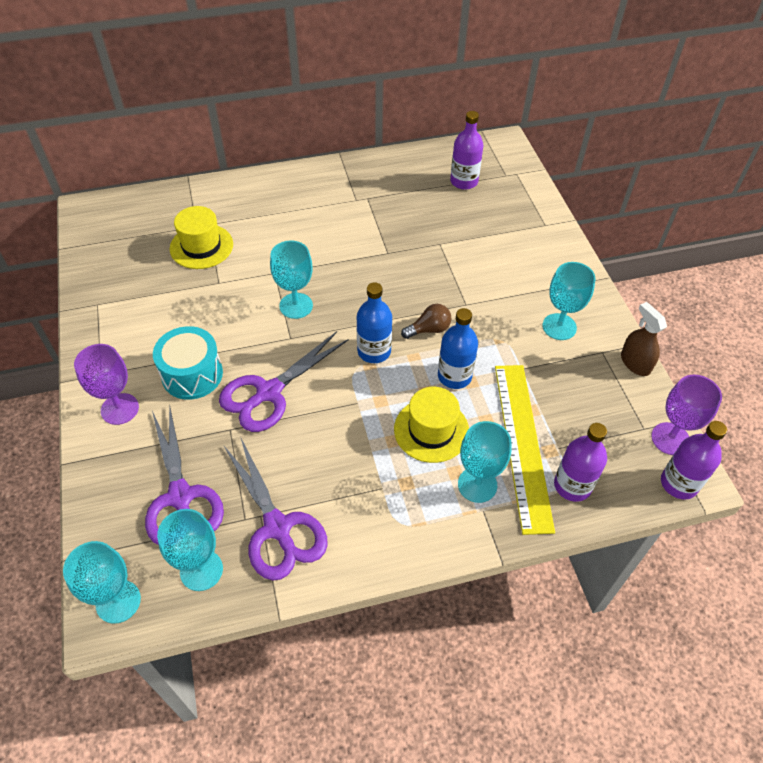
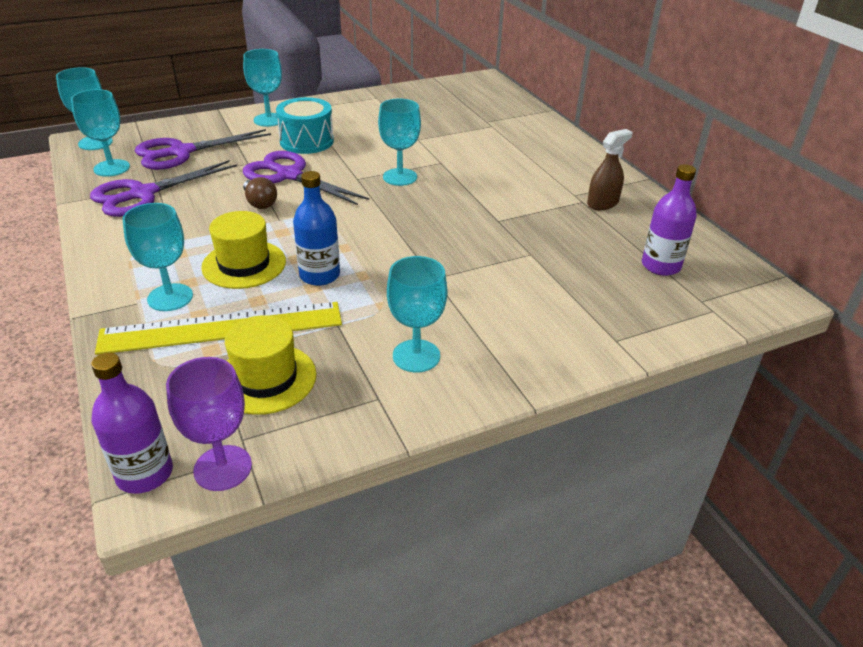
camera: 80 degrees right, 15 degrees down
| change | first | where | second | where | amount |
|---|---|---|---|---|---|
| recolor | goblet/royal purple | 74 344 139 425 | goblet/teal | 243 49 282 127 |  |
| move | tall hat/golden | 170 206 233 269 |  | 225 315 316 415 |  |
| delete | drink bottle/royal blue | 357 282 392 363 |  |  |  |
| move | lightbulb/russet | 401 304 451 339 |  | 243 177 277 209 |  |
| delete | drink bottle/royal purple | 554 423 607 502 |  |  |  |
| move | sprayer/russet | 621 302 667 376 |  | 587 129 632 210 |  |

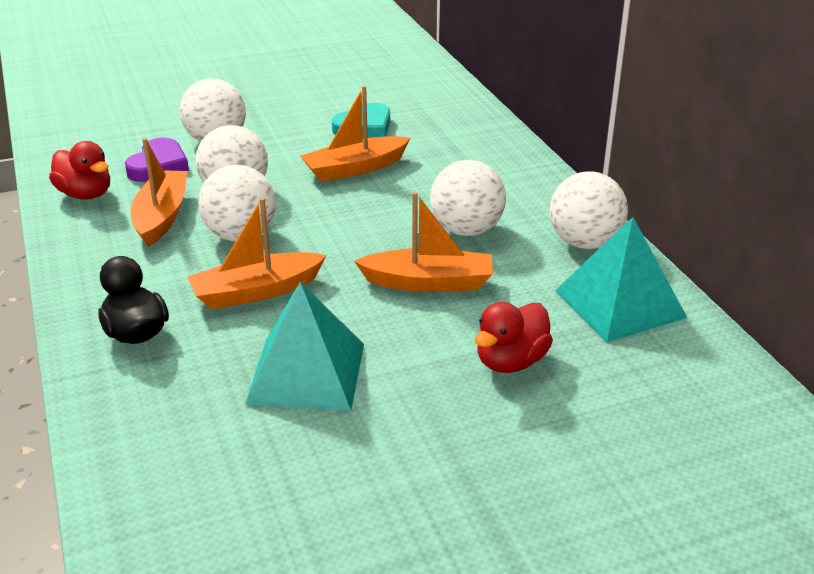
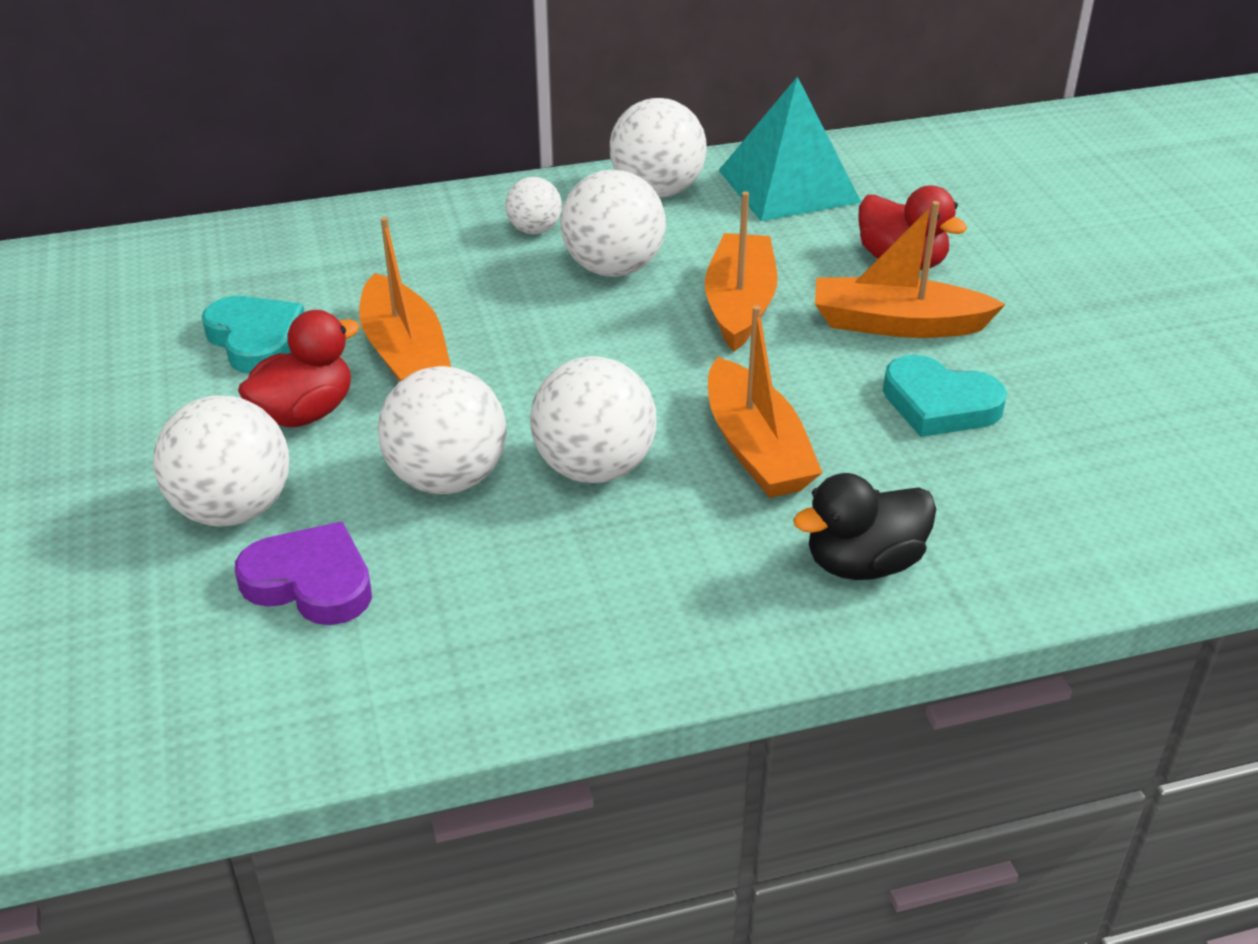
camera: 85 degrees left, 5 degrees up
| change | first | where | second | where | amount |
|---|---|---|---|---|---|
| move | toy duck/crimson | 49 141 110 200 |  | 238 310 360 427 |  |
| move | boat/orange | 131 138 187 247 |  | 815 201 1006 338 |  |
| replace | solid pyramid/teal | 245 282 364 411 | heart/teal | 883 355 1007 437 |  |
| insert |  |  | sphere/snow-white | 505 177 562 234 |  |

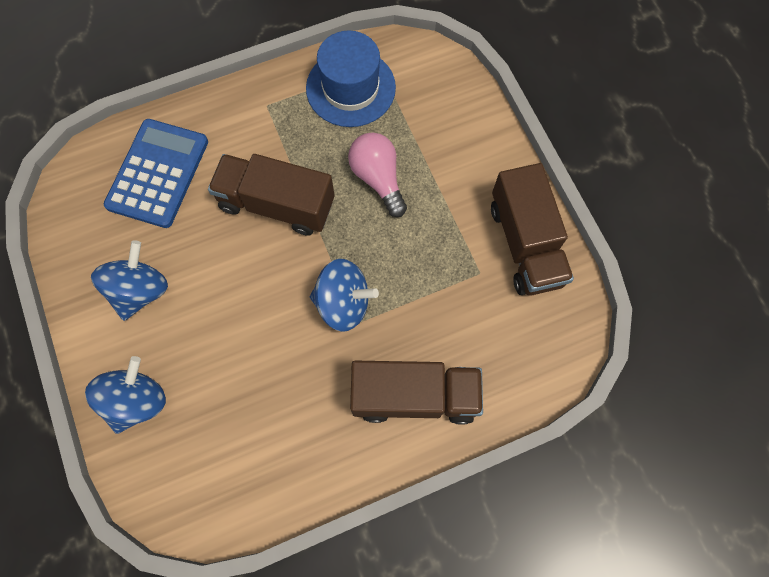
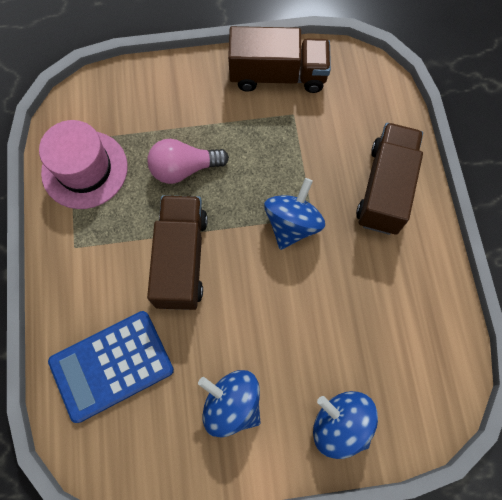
camera: 75 degrees left, 0 degrees up
| change | first | where | second | where | amount |
|---|---|---|---|---|---|
| rotate | calculator/royal blue | 104 119 208 228 |  | 48 311 174 423 | 60 degrees counterclockwise |
| rotate | toy truck/russet | 208 154 335 236 |  | 147 195 208 310 | 150 degrees clockwise |
| recolor | tall hat/royal blue | 306 31 396 127 | tall hat/rosy | 39 120 128 209 |  |

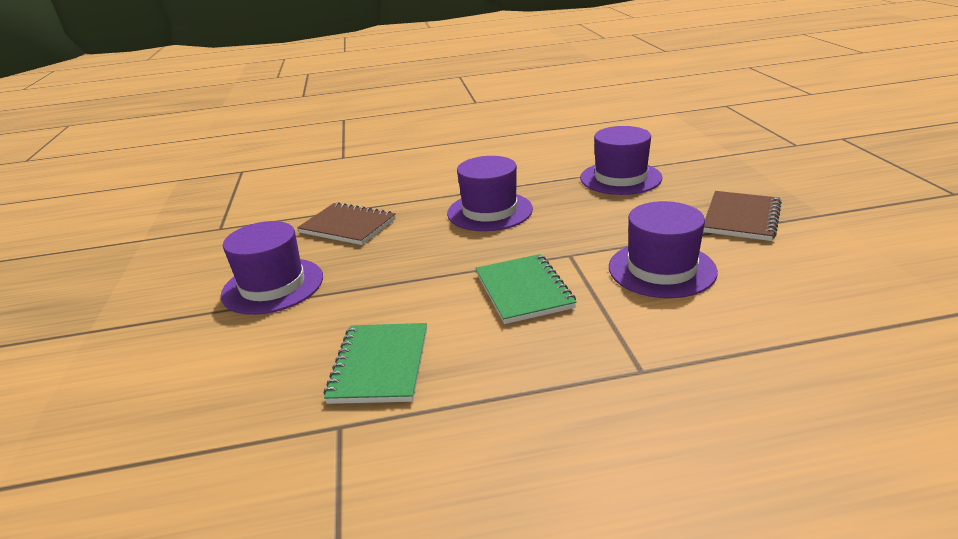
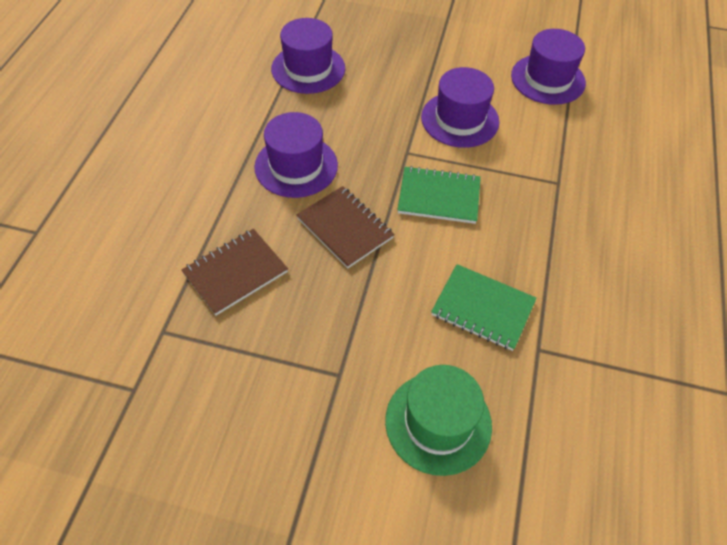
camera: 70 degrees left, 25 degrees up
| change | first | where | second | where | amount |
|---|---|---|---|---|---|
| move | tall hat/royal purple | 221 221 323 315 |  | 511 29 586 105 |  |
| move | notebook/russet | 703 191 782 241 |  | 297 186 394 269 |  |
| insert |  |  | tall hat/green | 385 365 492 476 |  |

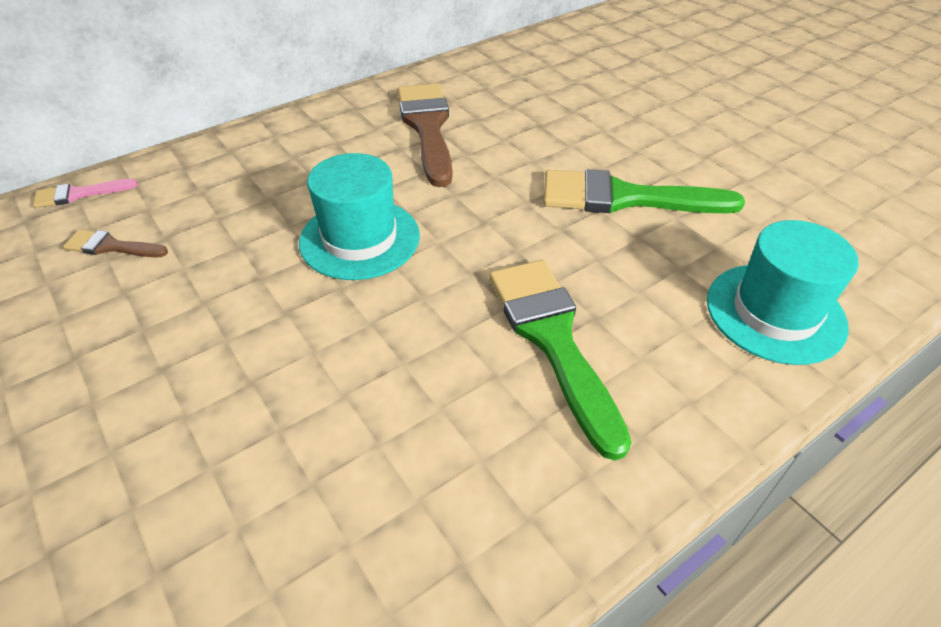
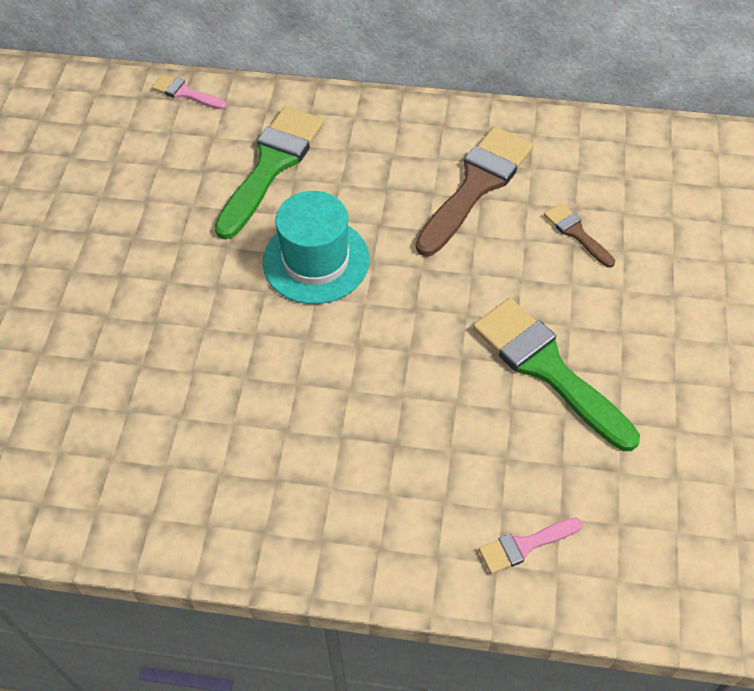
camera: 45 degrees right, 10 degrees up
| change | first | where | second | where | amount |
|---|---|---|---|---|---|
| move | paint brush/russet | 63 230 168 257 |  | 544 203 615 268 |  |
| move | paint brush/green | 489 260 632 461 |  | 214 106 324 240 |  |
| replace | tall hat/teal | 707 220 859 365 | paint brush/rosy | 479 518 582 574 |  |

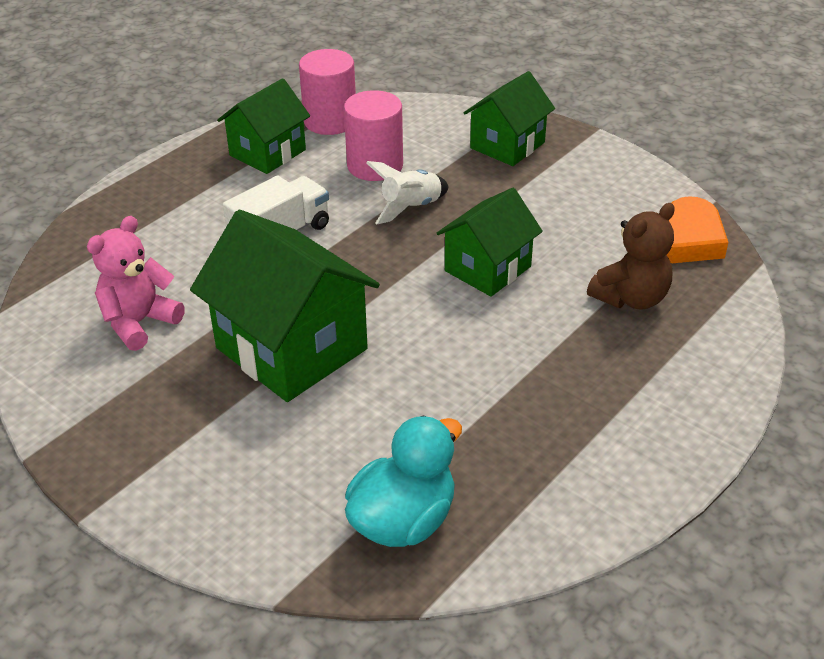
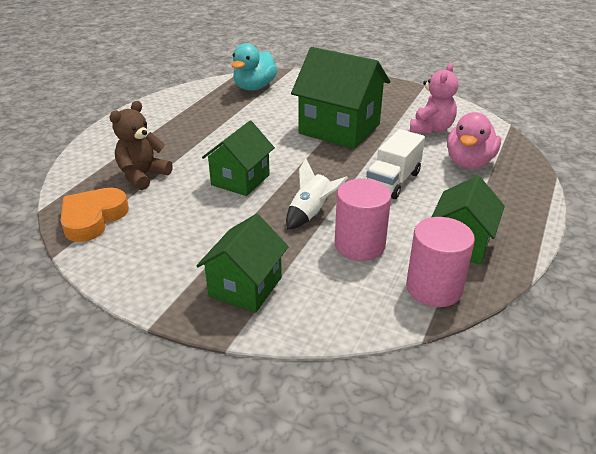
camera: 165 degrees right, 5 degrees down
| change | first | where | second | where | amount |
|---|---|---|---|---|---|
| insert |  |  | toy duck/rosy | 447 112 501 168 |  |

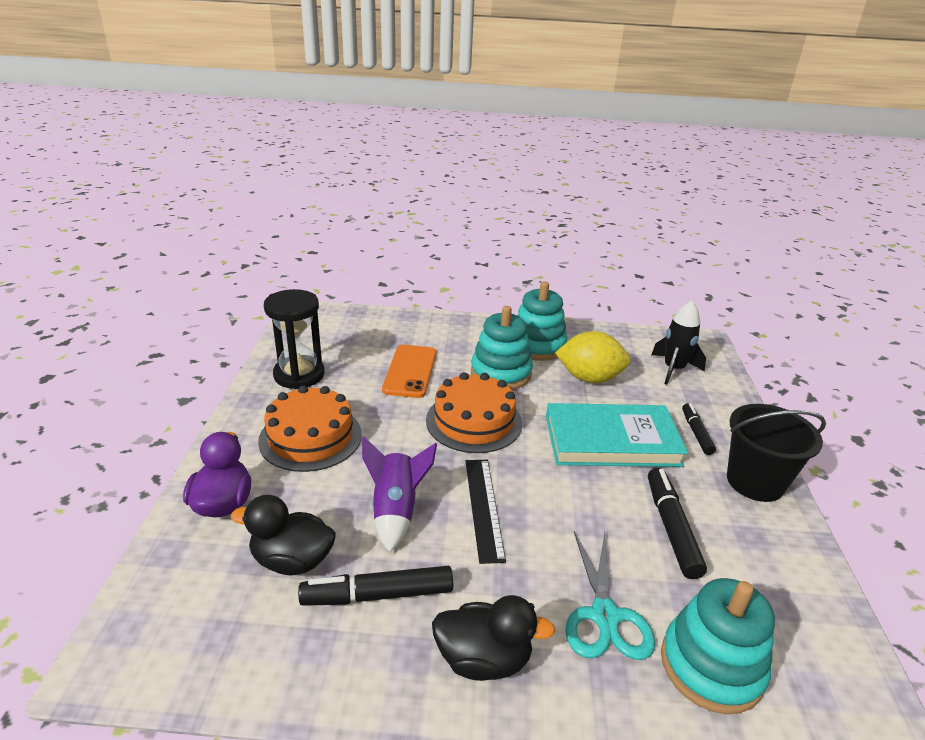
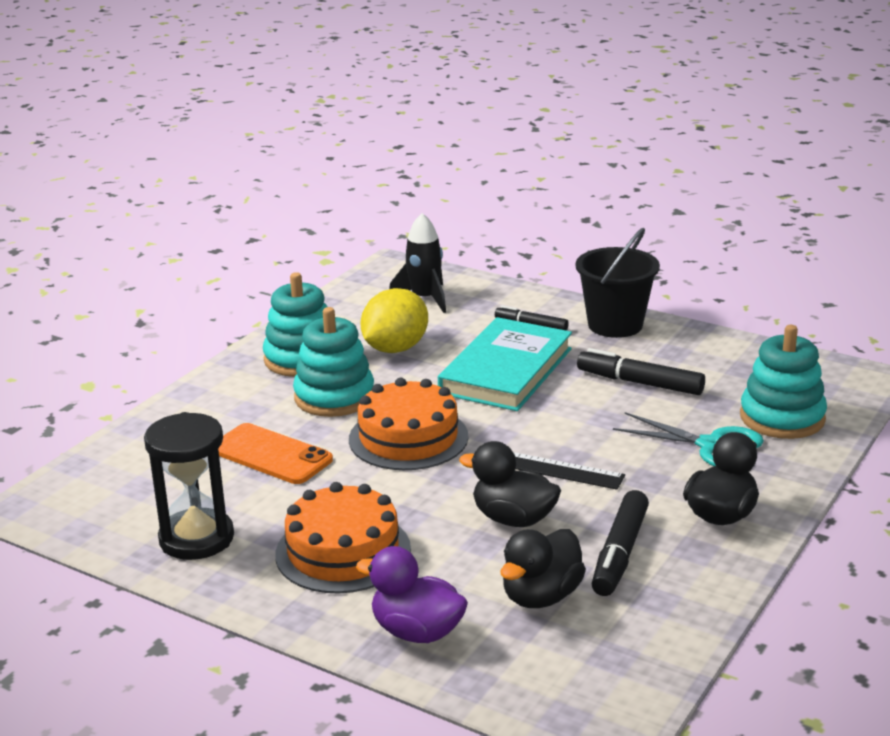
camera: 60 degrees left, 5 degrees down
| change | first | where | second | where | amount |
|---|---|---|---|---|---|
| replace | toy rocket/royal purple | 362 436 437 552 | toy duck/black | 459 441 561 527 |  |

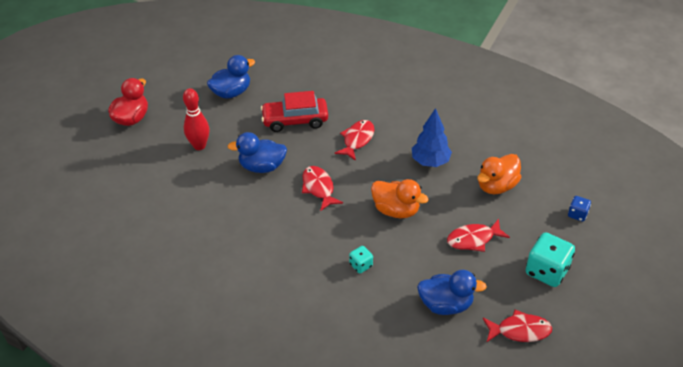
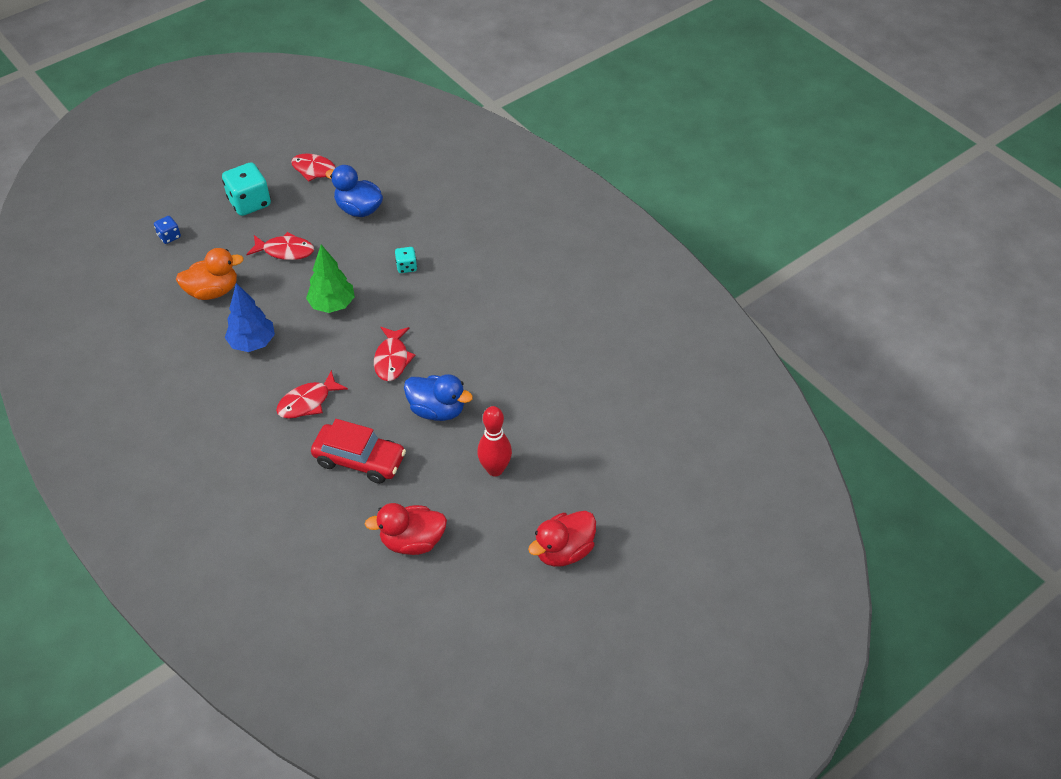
camera: 155 degrees left, 5 degrees up
| change | first | where | second | where | amount |
|---|---|---|---|---|---|
| recolor | toy duck/royal blue | 207 55 255 99 | toy duck/crimson | 365 503 447 555 |  |
| replace | toy duck/orange | 371 179 429 218 | tree/green | 306 245 355 313 |  |

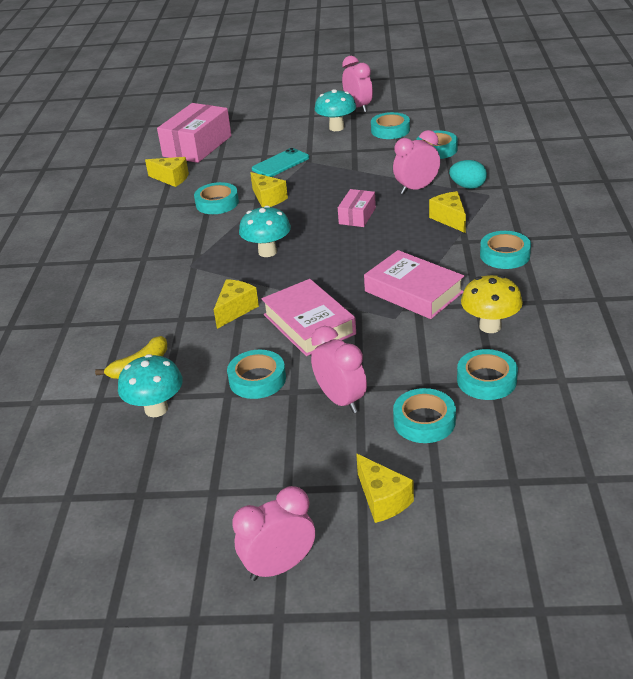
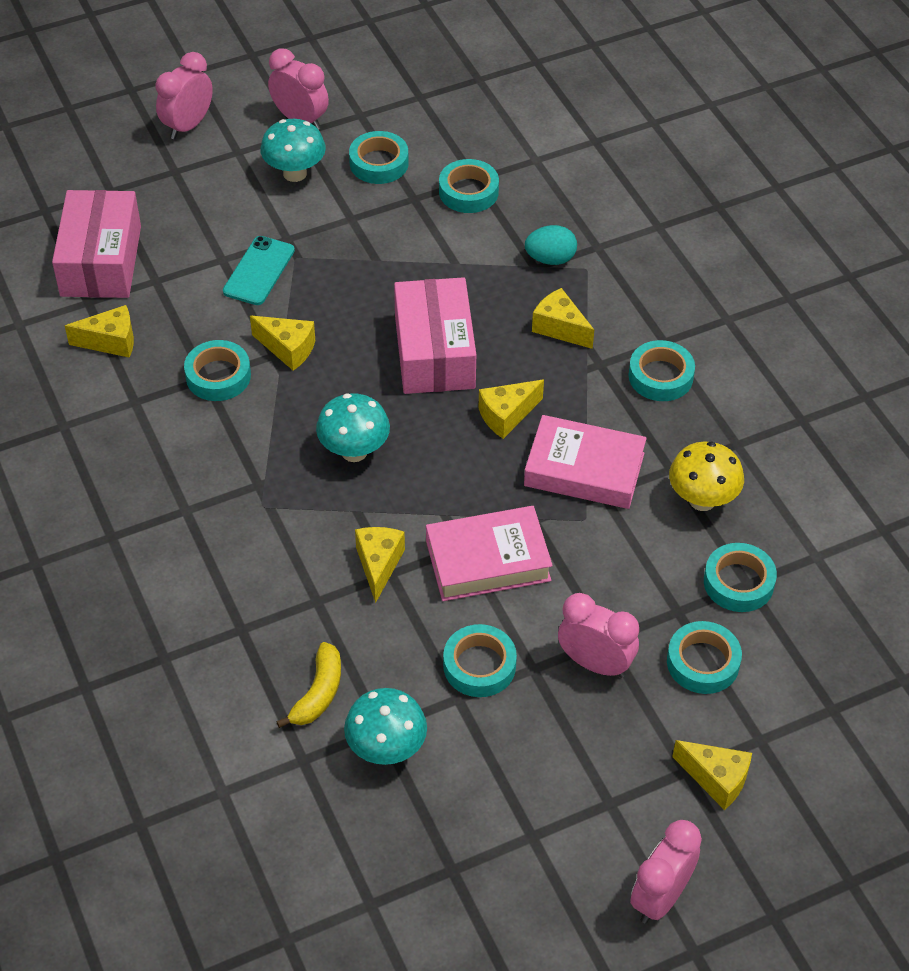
camera: 30 degrees left, 15 degrees up
| change | first | where | second | where | amount |
|---|---|---|---|---|---|
| rotate | hardcover/rosy | 262 279 356 356 |  | 426 506 553 601 | 45 degrees counterclockwise |
| resize | box/rosy | 338 189 376 227 |  | 394 277 476 394 | x1.90 |
| move | bedside clock/rosy | 393 130 440 194 |  | 155 52 213 139 |  |
| insert |  |  | cheese/golden | 479 380 544 439 |  |

